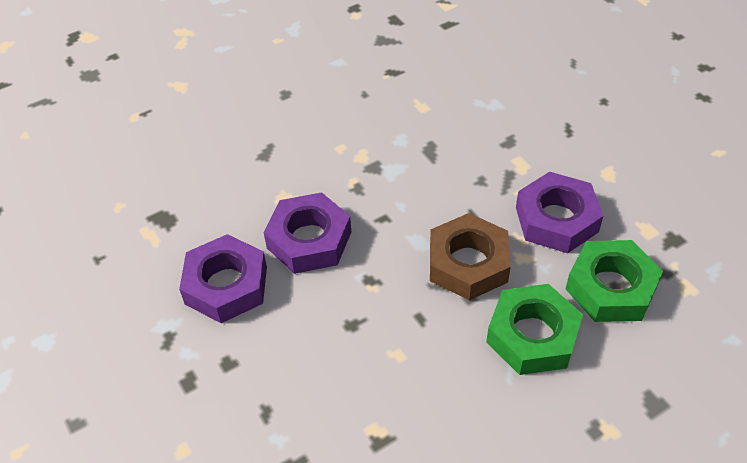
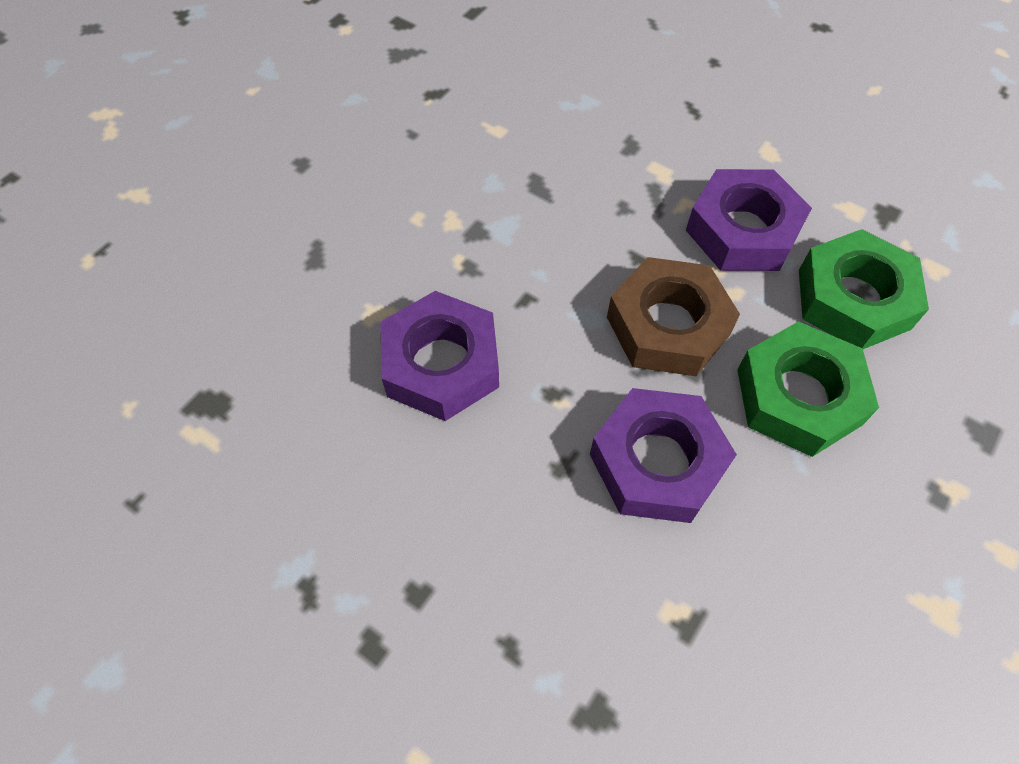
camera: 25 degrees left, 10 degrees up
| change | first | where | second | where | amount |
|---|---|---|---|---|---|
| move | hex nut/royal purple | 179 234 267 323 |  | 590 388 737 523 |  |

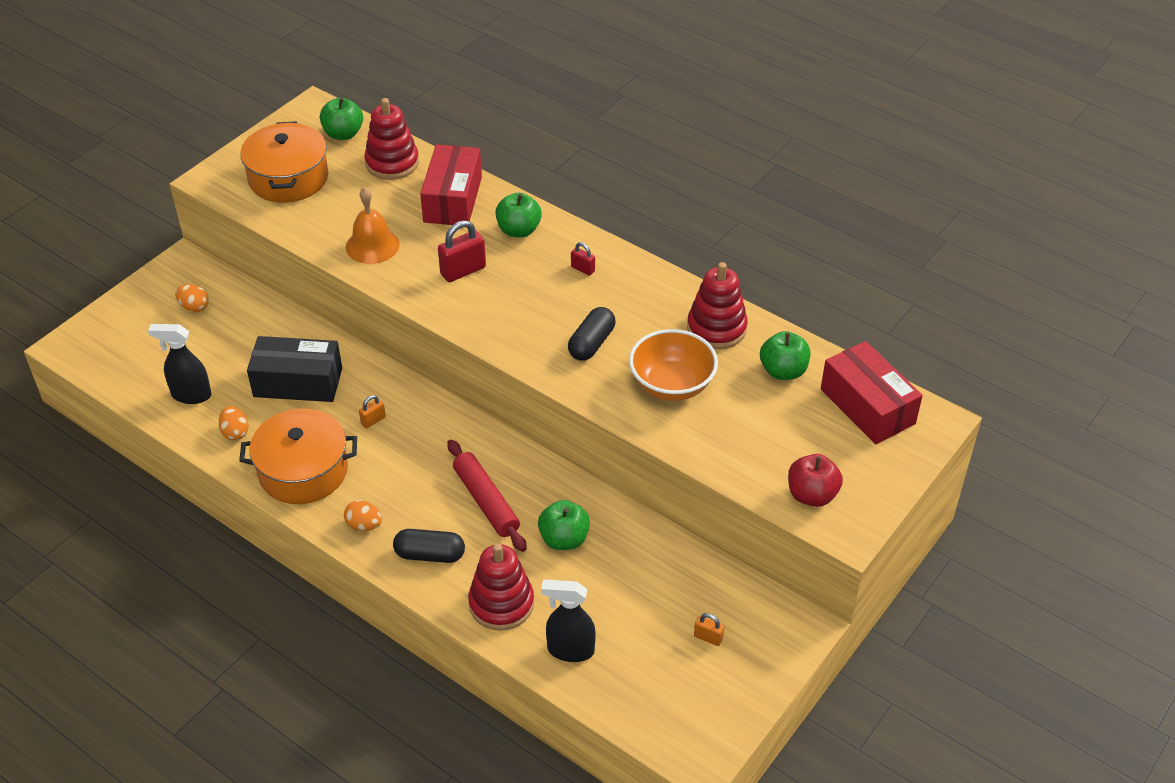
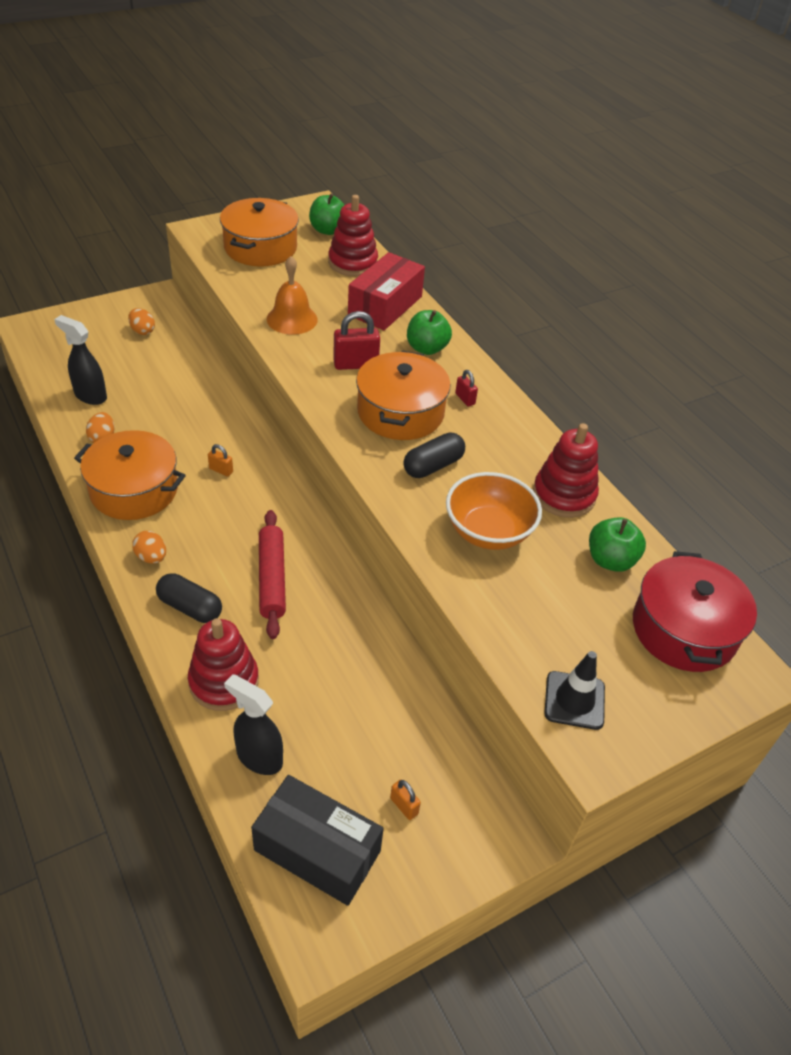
camera: 20 degrees right, 0 degrees up
| change | first | where | second | where | amount |
|---|---|---|---|---|---|
| move | box/black | 247 336 342 402 |  | 251 775 384 906 |  |
| rotate | padlock/orange | 359 395 386 428 |  | 208 444 233 477 | 45 degrees clockwise |
| delete | apple/green | 538 500 590 550 |  |  |  |
| replace | apple/crimson | 788 454 843 507 | traffic cone/black | 544 651 605 730 |  |
| replace | box/crimson | 821 341 923 444 | stockpot/crimson | 633 551 757 672 |  |
| insert |  |  | stockpot/orange | 356 351 451 440 |  |

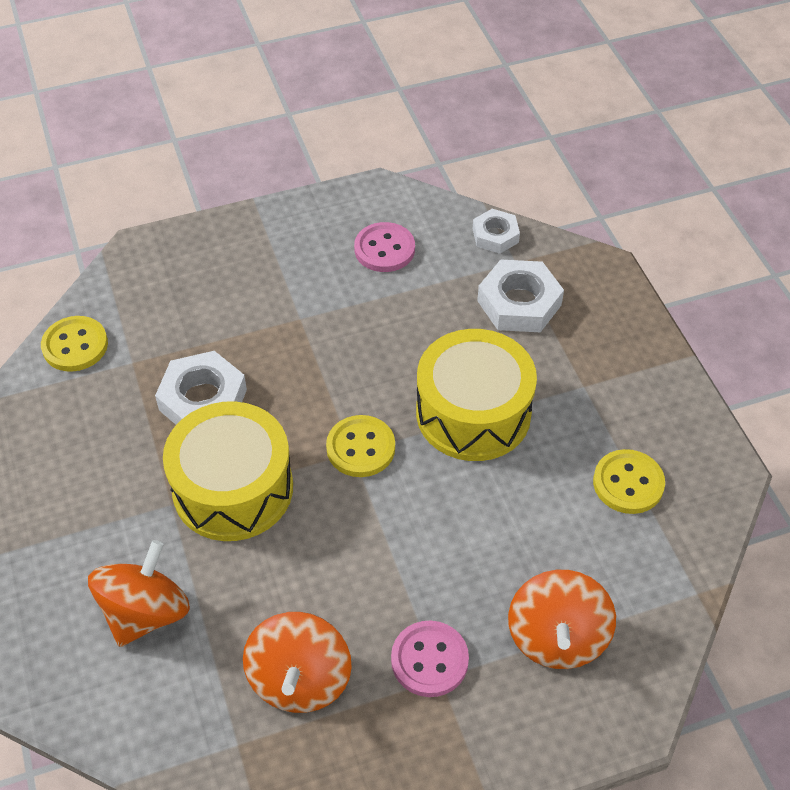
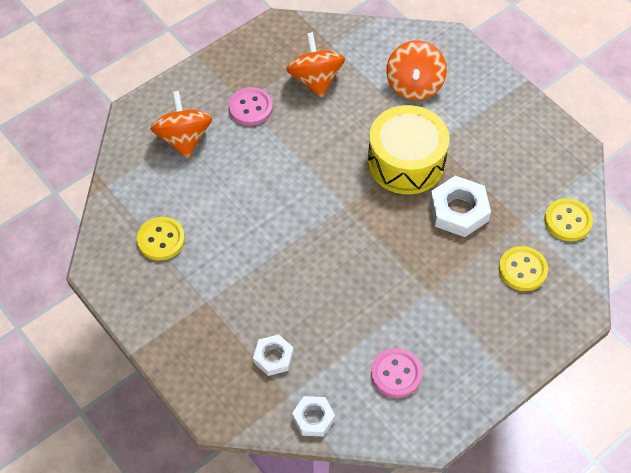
camera: 160 degrees right, 5 degrees up
| change | first | where | second | where | amount |
|---|---|---|---|---|---|
| move | button/golden | 326 415 395 477 |  | 499 246 548 291 |  |
| delete | snare drum/golden | 416 329 537 461 |  |  |  |
| resize | hex nut/snow-white | 477 260 564 332 |  | 253 334 294 376 | x0.61 |

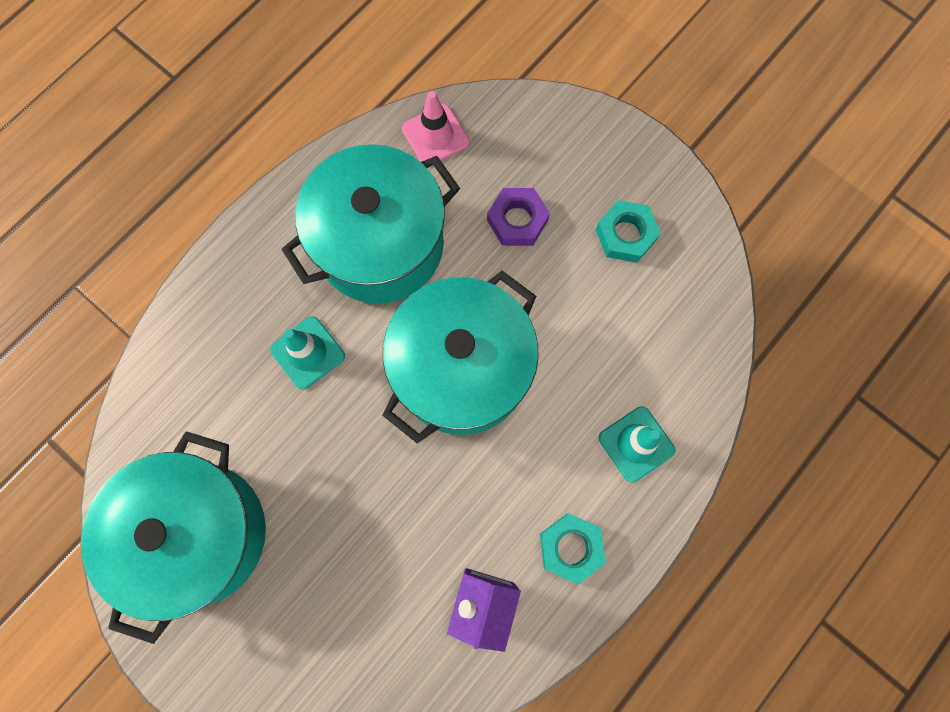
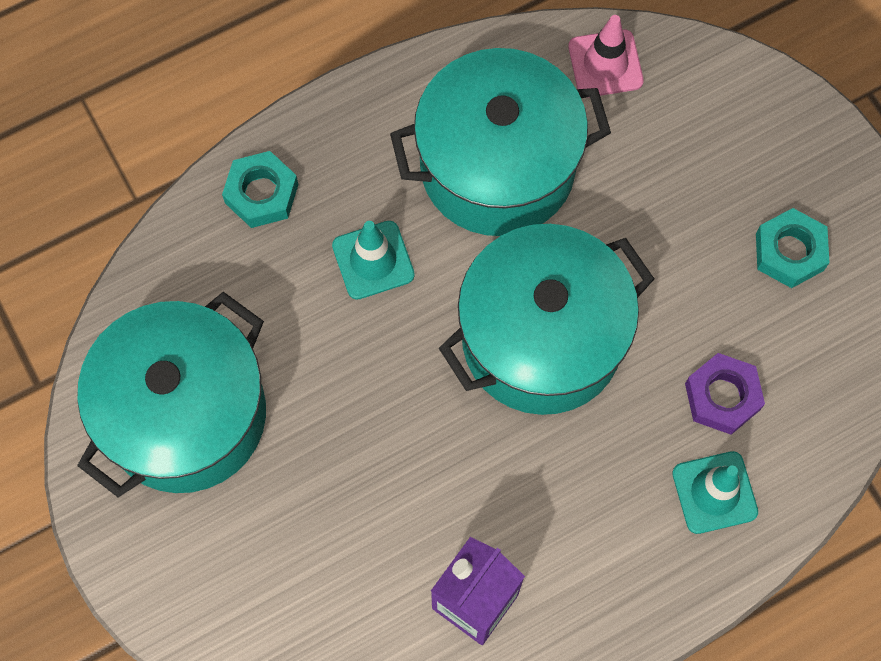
camera: 20 degrees right, 5 degrees down
| change | first | where | second | where | amount |
|---|---|---|---|---|---|
| move | hex nut/royal purple | 487 188 550 246 |  | 685 353 765 435 |  |
| move | hex nut/teal | 540 514 606 584 |  | 222 151 298 228 |  |

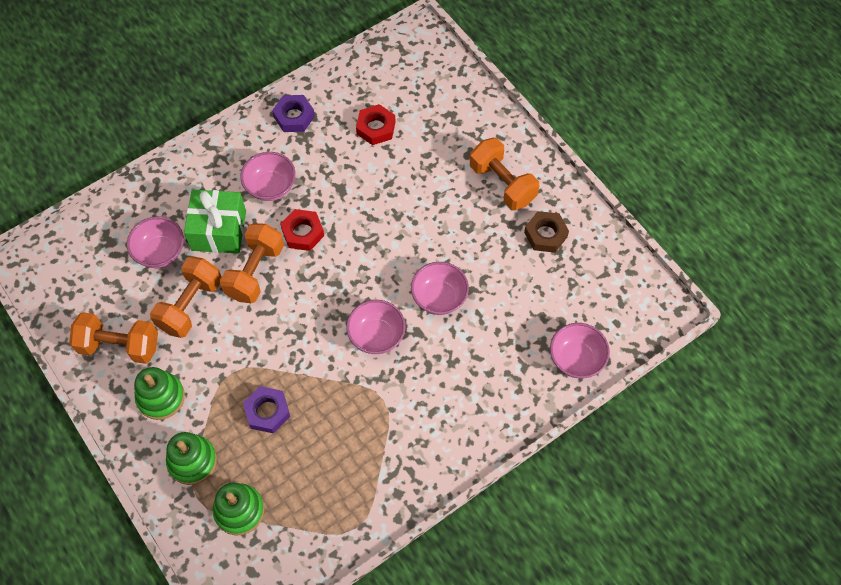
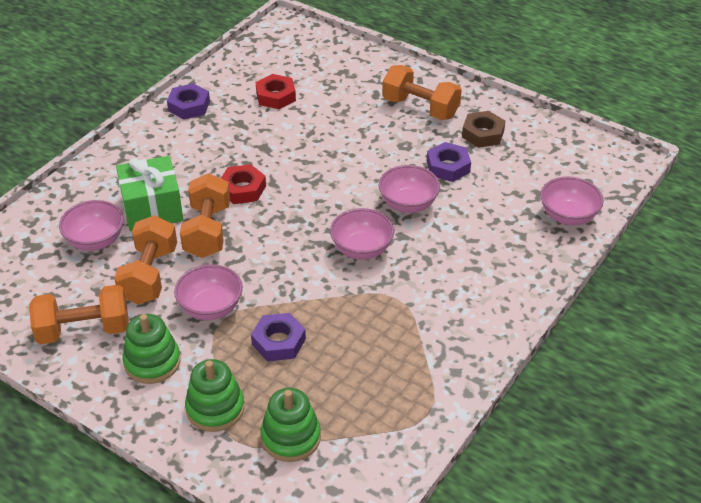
camera: 20 degrees left, 20 degrees down
| change | first | where | second | where | amount |
|---|---|---|---|---|---|
| move | bowl/rosy | 240 152 296 201 |  | 174 265 243 320 |  |
| insert |  |  | hex nut/royal purple | 427 142 471 182 |  |

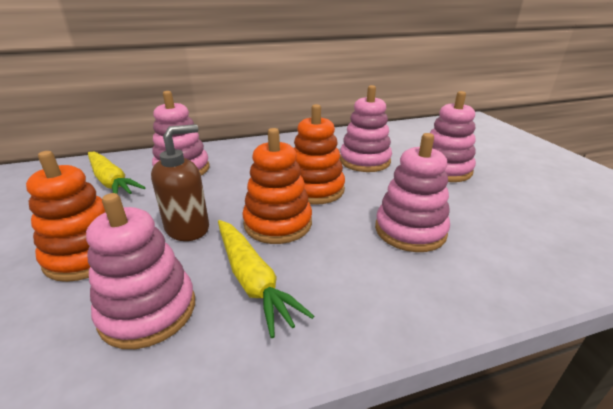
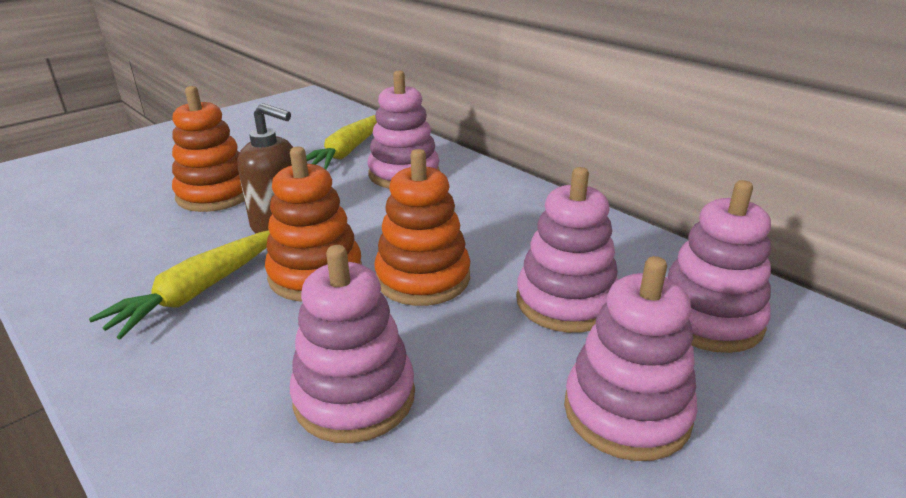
camera: 65 degrees right, 0 degrees up
| change | first | where | second | where | amount |
|---|---|---|---|---|---|
| move | ring stacker/rosy | 86 193 195 349 |  | 666 180 771 353 |  |

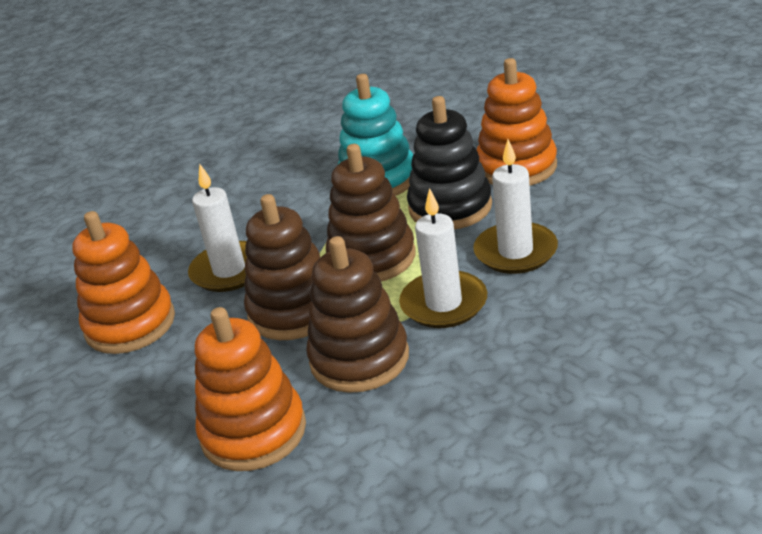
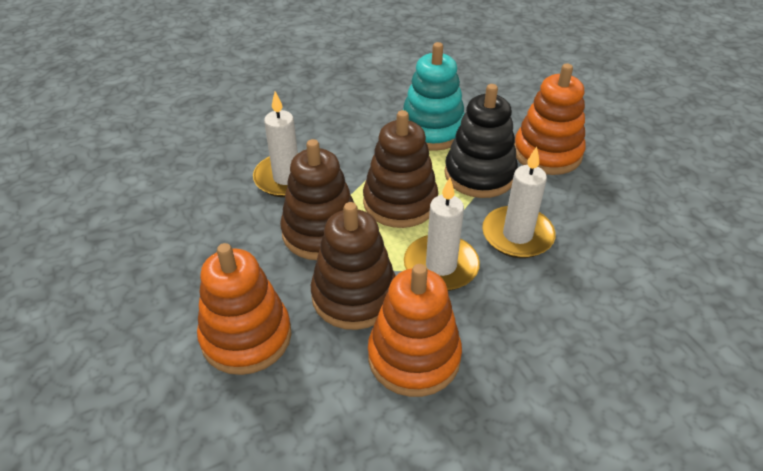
camera: 10 degrees right, 10 degrees up
| change | first | where | second | where | amount |
|---|---|---|---|---|---|
| move | ring stacker/orange | 72 211 175 354 |  | 368 264 462 397 |  |

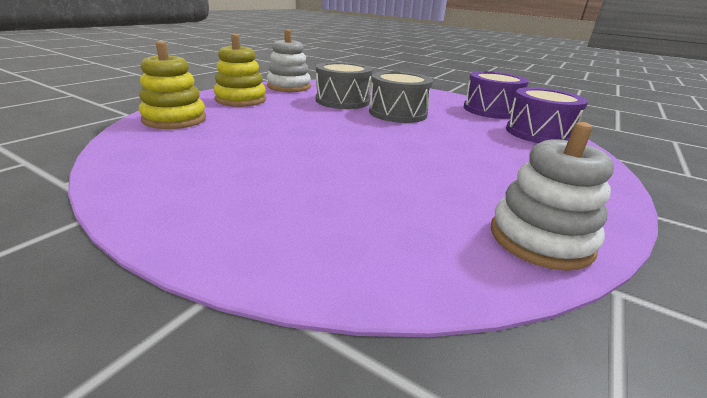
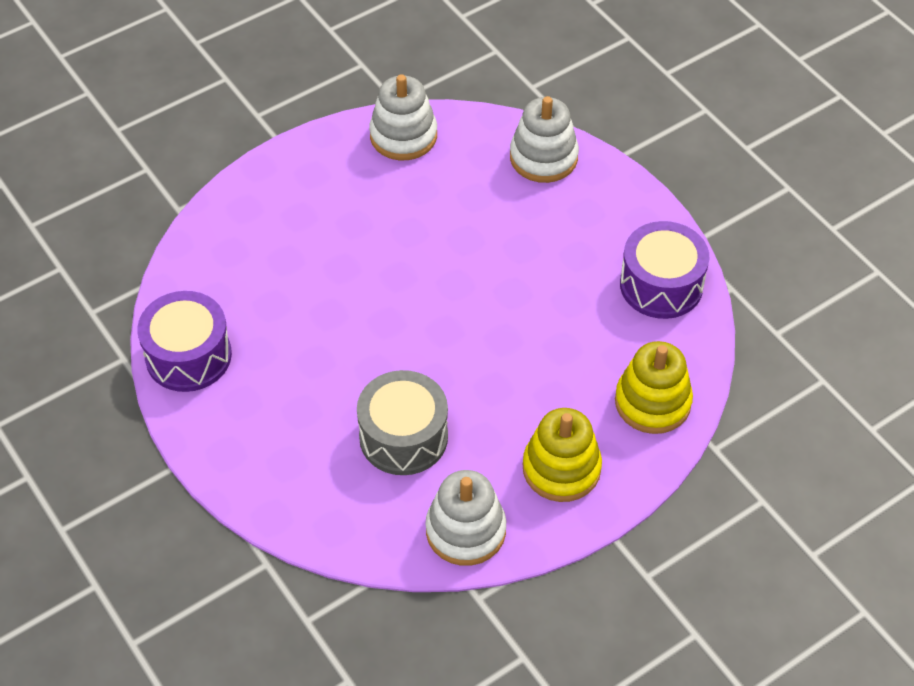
camera: 155 degrees left, 25 degrees up
| change | first | where | second | where | amount |
|---|---|---|---|---|---|
| delete | snare drum/grey | 369 71 433 123 |  |  |  |
| move | snare drum/royal purple | 506 87 588 143 |  | 620 221 709 319 |  |
| insert |  |  | ring stacker/snow-white | 510 96 579 183 |  |

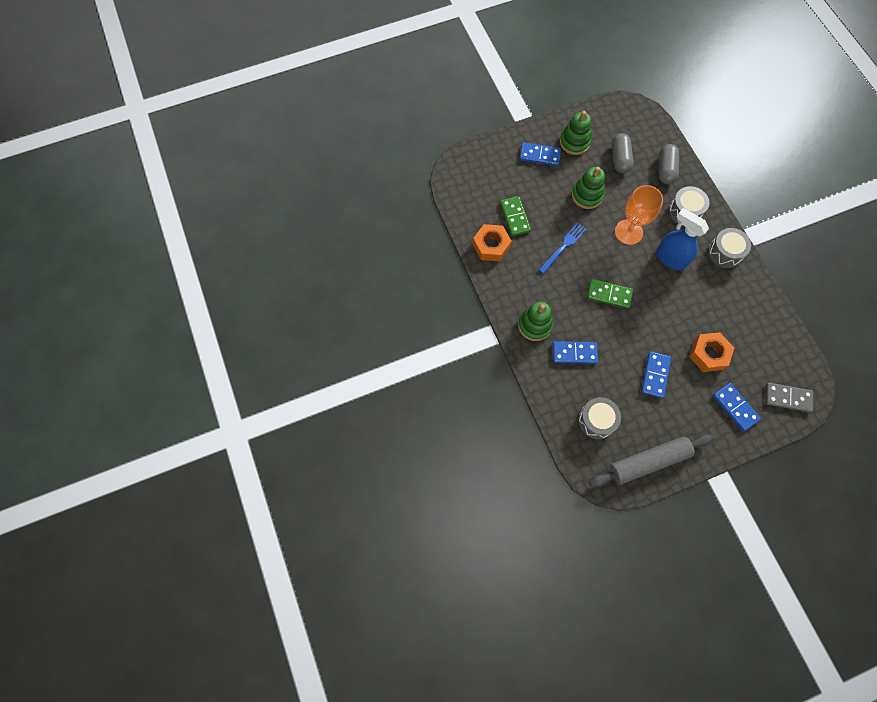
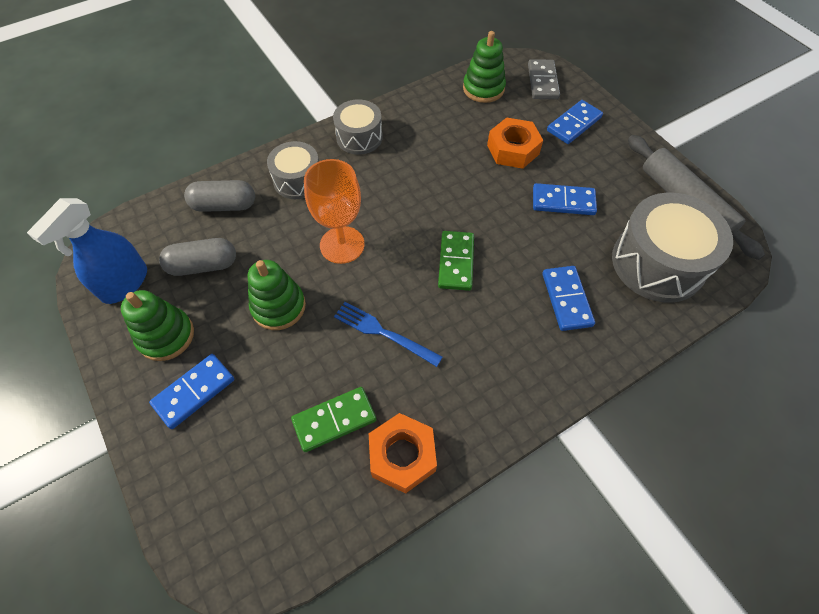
camera: 100 degrees left, 10 degrees down
| change | first | where | second | where | amount |
|---|---|---|---|---|---|
| move | ring stacker/green | 518 301 553 341 |  | 463 31 506 103 |  |
| rotate | domino/royal blue | 520 142 561 166 |  | 149 354 234 429 | 45 degrees clockwise |
| resize | snare drum/grey | 578 397 621 439 |  | 612 192 733 303 | x1.69 |
| move | sprayer/royal blue | 656 208 709 270 |  | 27 198 147 304 |  |

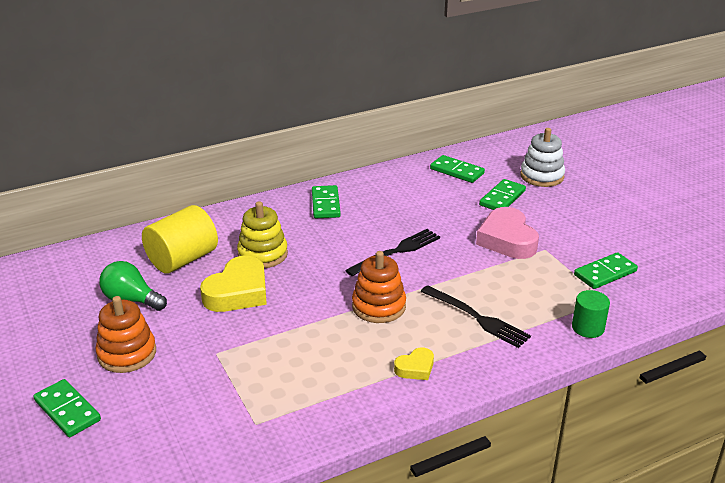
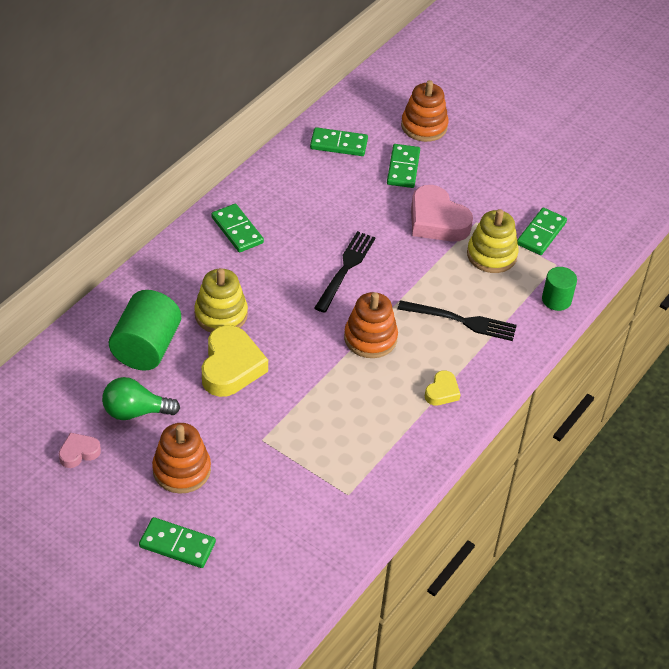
camera: 30 degrees left, 15 degrees up
| change | first | where | second | where | amount |
|---|---|---|---|---|---|
| recolor | cylinder/golden | 142 205 218 273 | cylinder/green | 109 290 181 370 |  |
| recolor | ring stacker/snow-white | 520 128 565 187 | ring stacker/orange | 401 80 449 142 |  |
| insert |  |  | heart/rosy | 59 432 101 468 |  |
| insert |  |  | ring stacker/golden | 467 209 519 273 |  |

